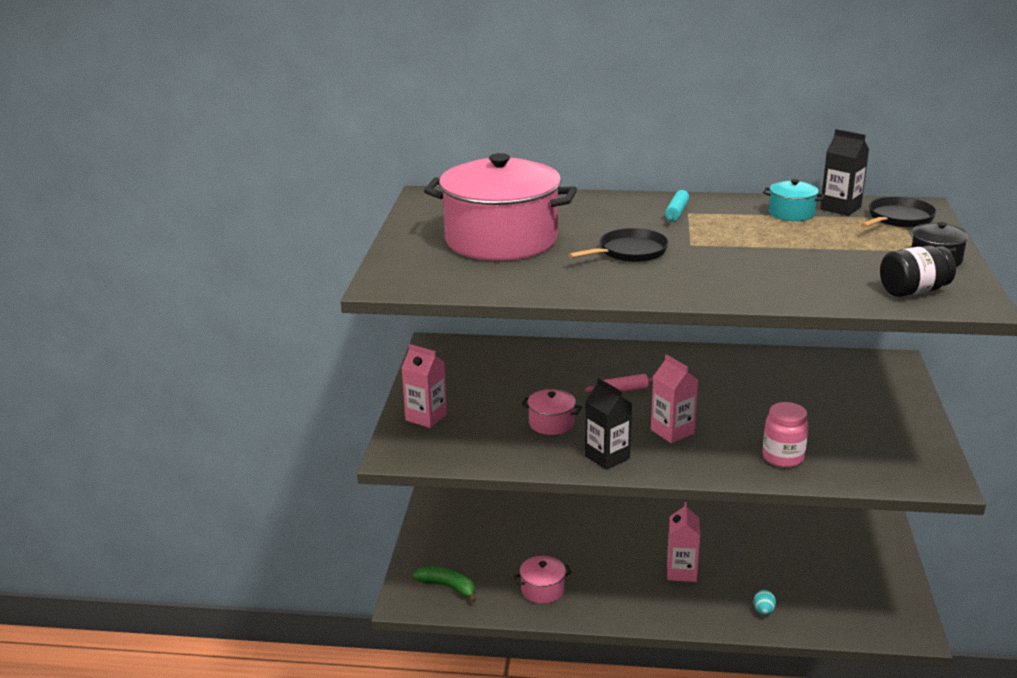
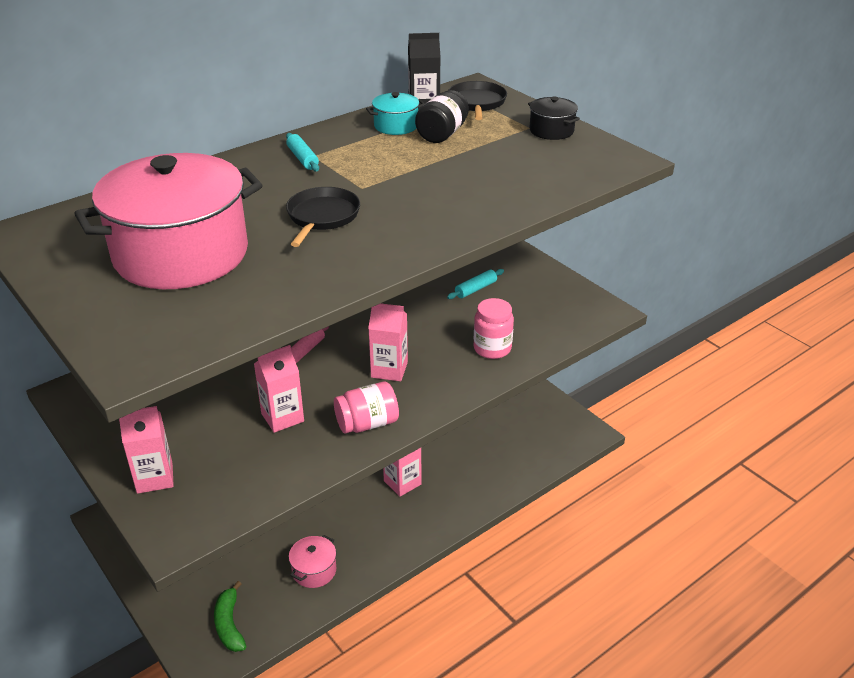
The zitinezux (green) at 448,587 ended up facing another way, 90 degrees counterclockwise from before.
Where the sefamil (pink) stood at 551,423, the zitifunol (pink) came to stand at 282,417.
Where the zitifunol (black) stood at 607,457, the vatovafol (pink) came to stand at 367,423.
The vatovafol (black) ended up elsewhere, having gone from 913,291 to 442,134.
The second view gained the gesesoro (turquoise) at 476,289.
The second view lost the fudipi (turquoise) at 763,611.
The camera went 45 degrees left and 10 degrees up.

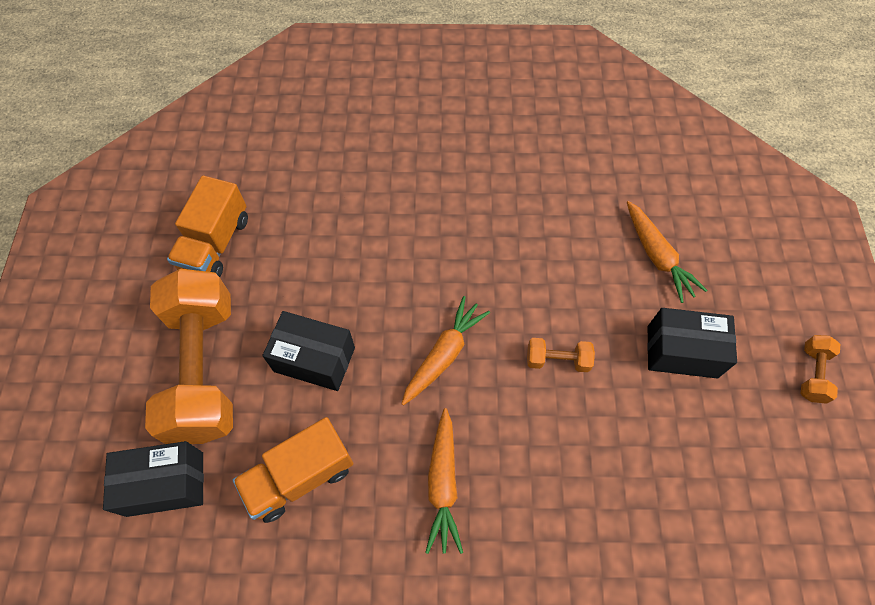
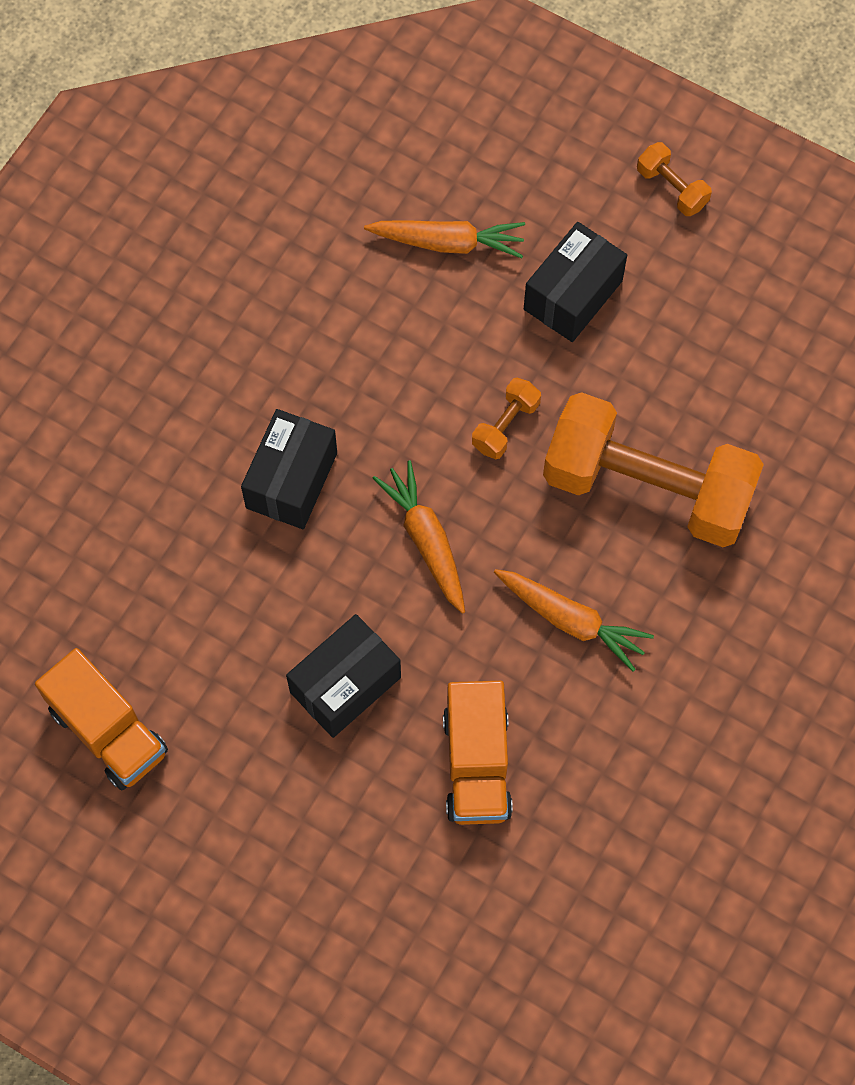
The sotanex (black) ended up elsewhere, having gone from 165,484 to 292,480.
The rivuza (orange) ended up elsewhere, having gone from 204,369 to 647,488.
The camera went 60 degrees left and 5 degrees up.

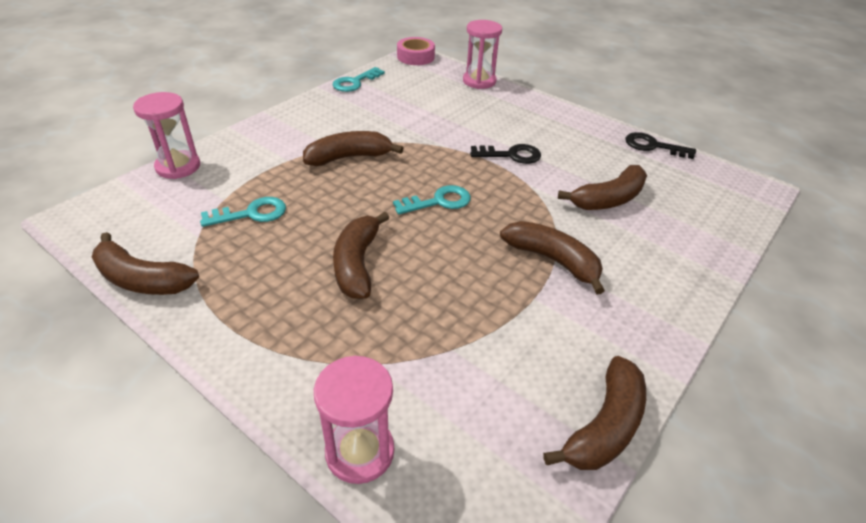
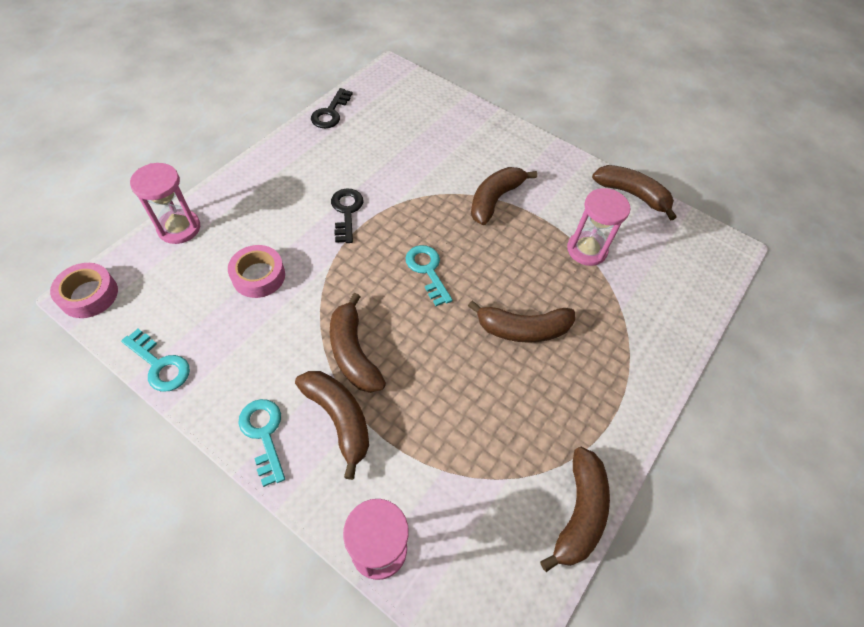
The second view gained the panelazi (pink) at 258,276.
The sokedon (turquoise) ended up elsewhere, having gone from 251,214 to 264,434.
The zitinezux (brown) ended up elsewhere, having gone from 608,199 to 339,419.
The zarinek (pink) ended up elsewhere, having gone from 360,451 to 586,250.
The camera went 95 degrees left and 15 degrees up.

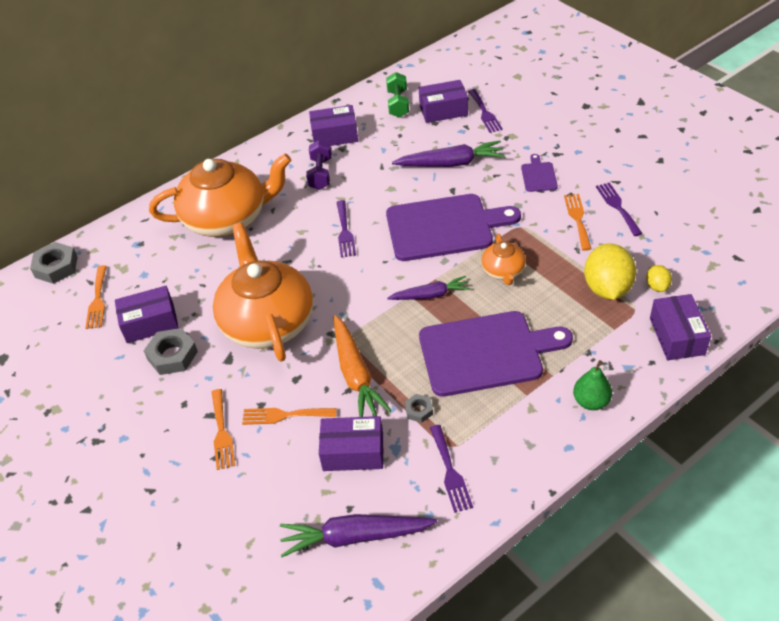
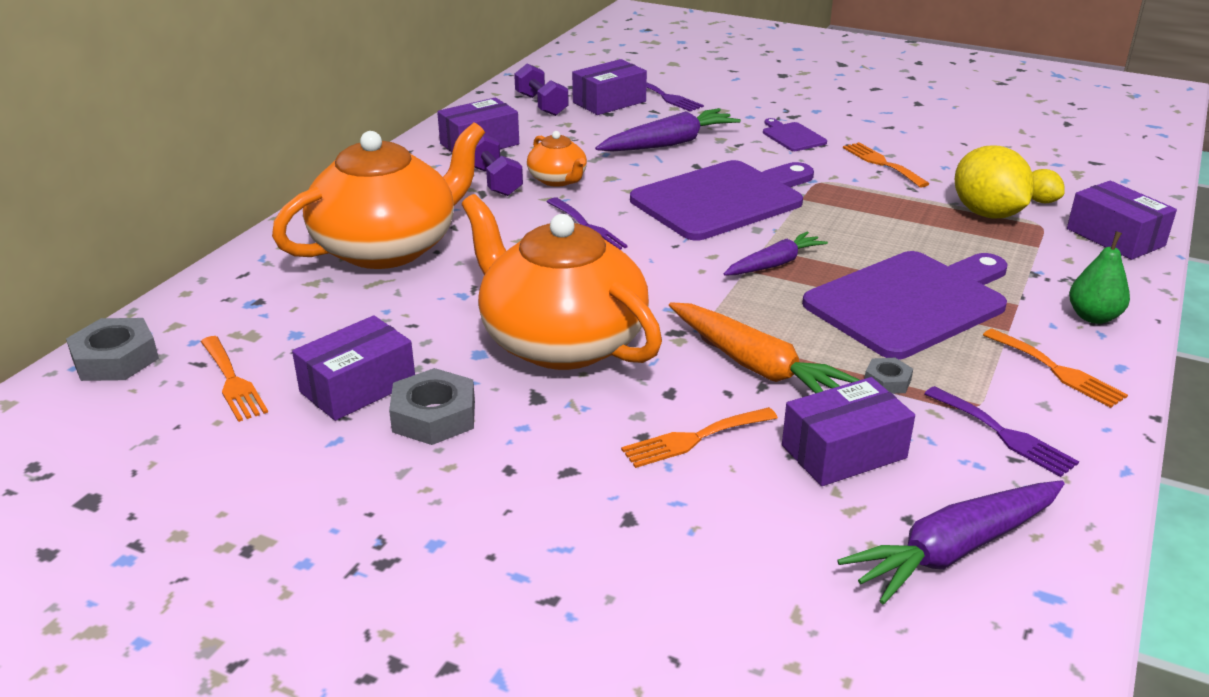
What was the rivuza (green) at 398,104 turned into the rivuza (purple) at 541,105.
The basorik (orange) ended up elsewhere, having gone from 503,271 to 558,180.
The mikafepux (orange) ended up elsewhere, having gone from 222,432 to 1057,370.
The second view lost the mikafepux (purple) at 617,207.
The camera went 30 degrees left and 15 degrees down.

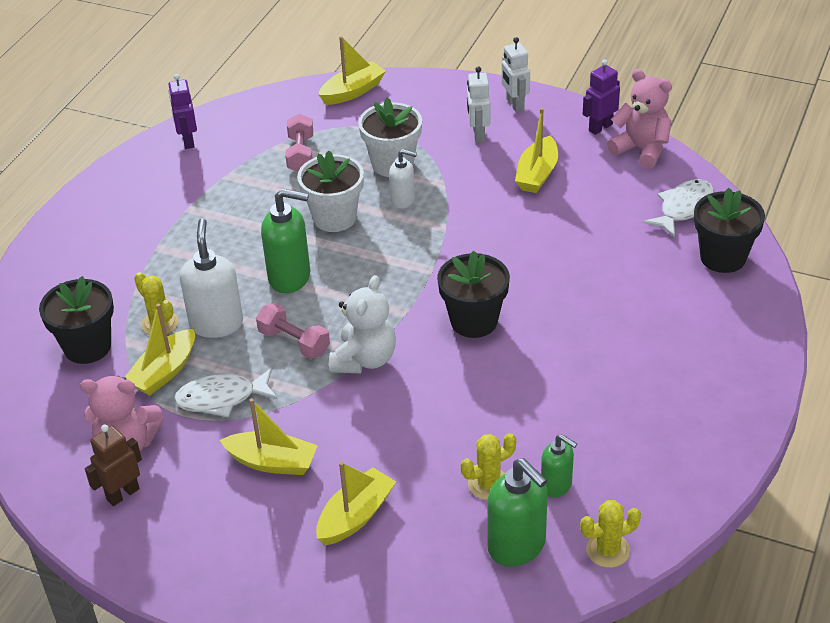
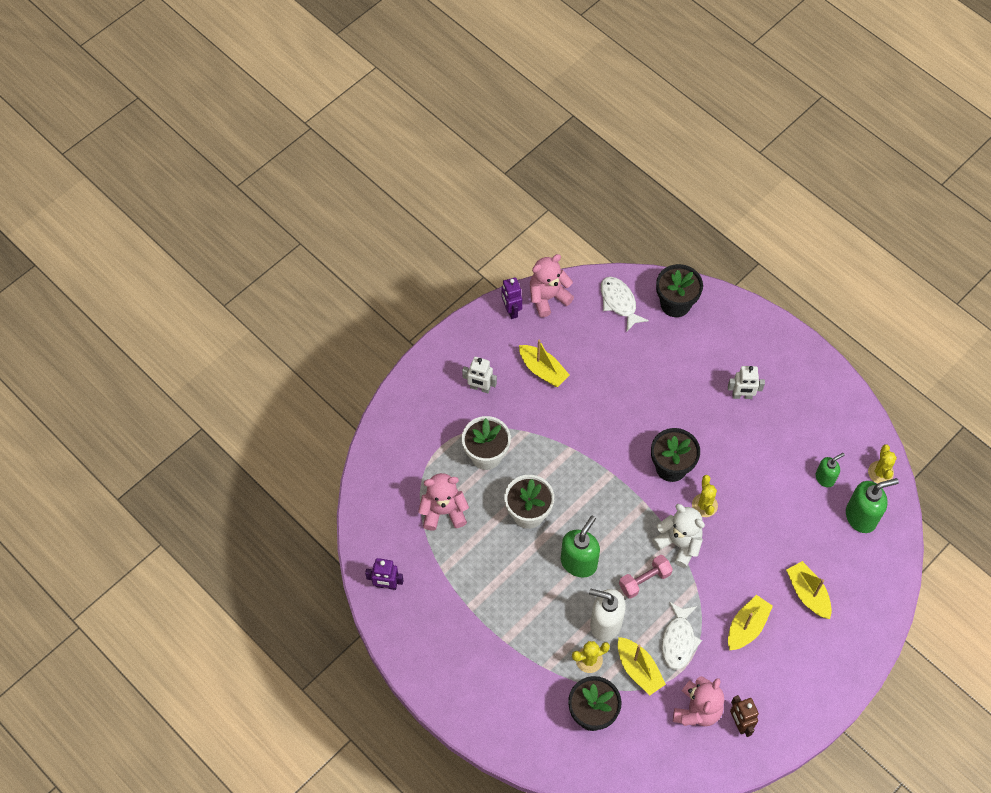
Where the rivuza (pink) stood at 300,154, the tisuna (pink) came to stand at 443,511.
The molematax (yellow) ended up elsewhere, having gone from 488,484 to 704,505.
The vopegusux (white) ended up elsewhere, having gone from 515,105 to 742,396.
The second view lost the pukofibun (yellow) at 353,91.
The second view lost the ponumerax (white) at 403,200.
The camera went 70 degrees left and 20 degrees up.

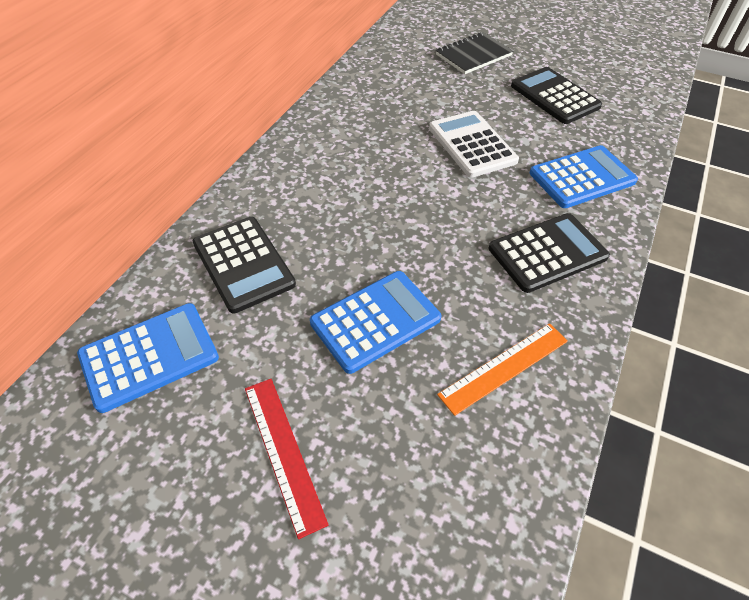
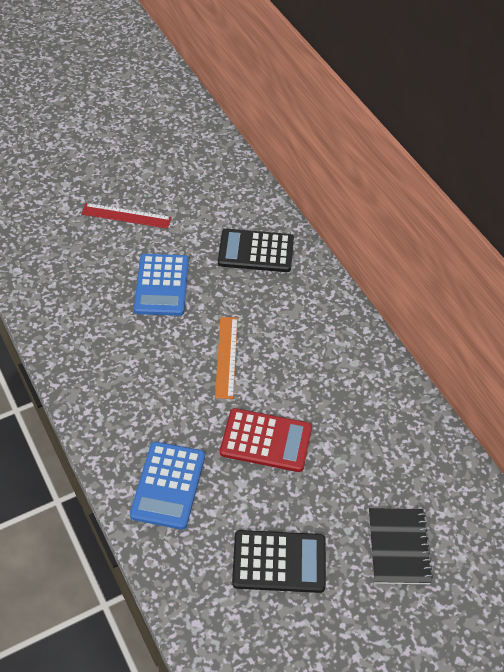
The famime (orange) ended up elsewhere, having gone from 504,367 to 226,357.
What was the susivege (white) at 472,144 turned into the susivege (red) at 266,440.
The second view lost the susivege (blue) at 149,356.
The second view lost the susivege (black) at 547,253.
The camera went 125 degrees right and 0 degrees up.

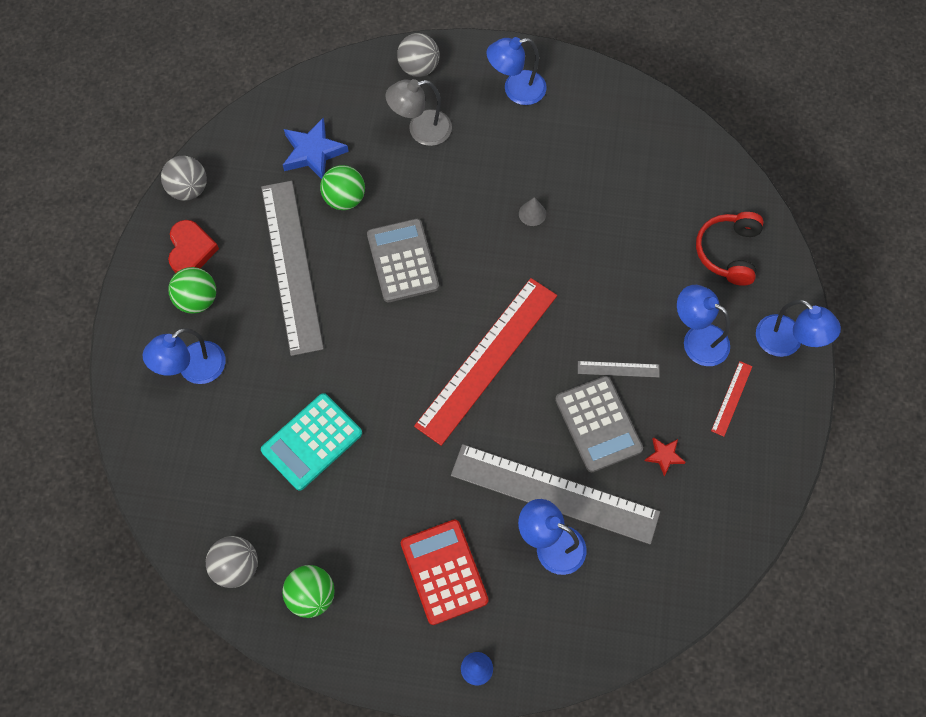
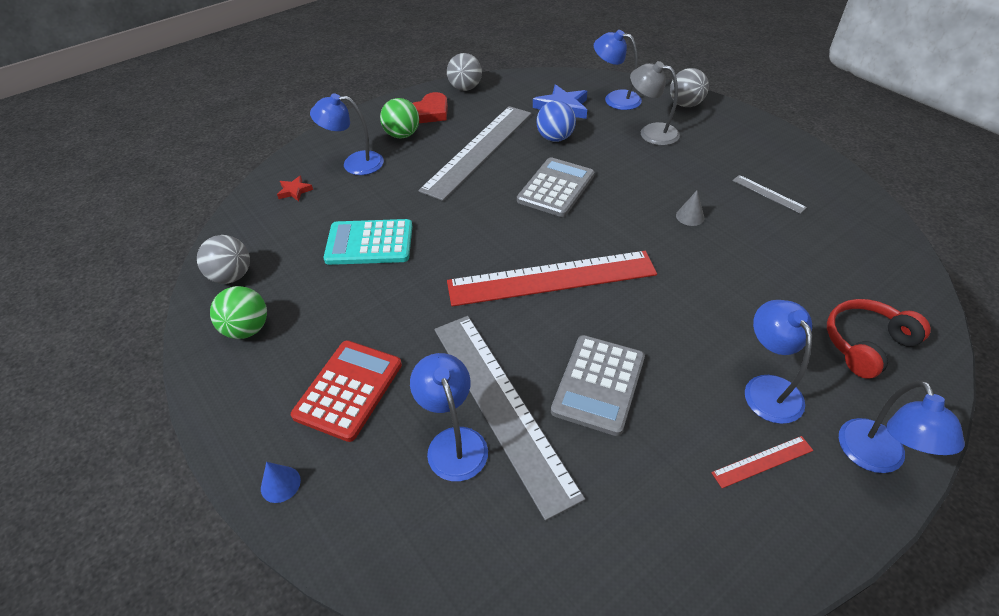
The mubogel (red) ended up elsewhere, having gone from 664,456 to 294,191.
What was the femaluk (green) at 345,199 turned into the femaluk (blue) at 555,138.
The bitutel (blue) ended up elsewhere, having gone from 516,90 to 615,99.
The famime (grey) ended up elsewhere, having gone from 618,369 to 768,194.
The camera went 45 degrees right and 20 degrees down.

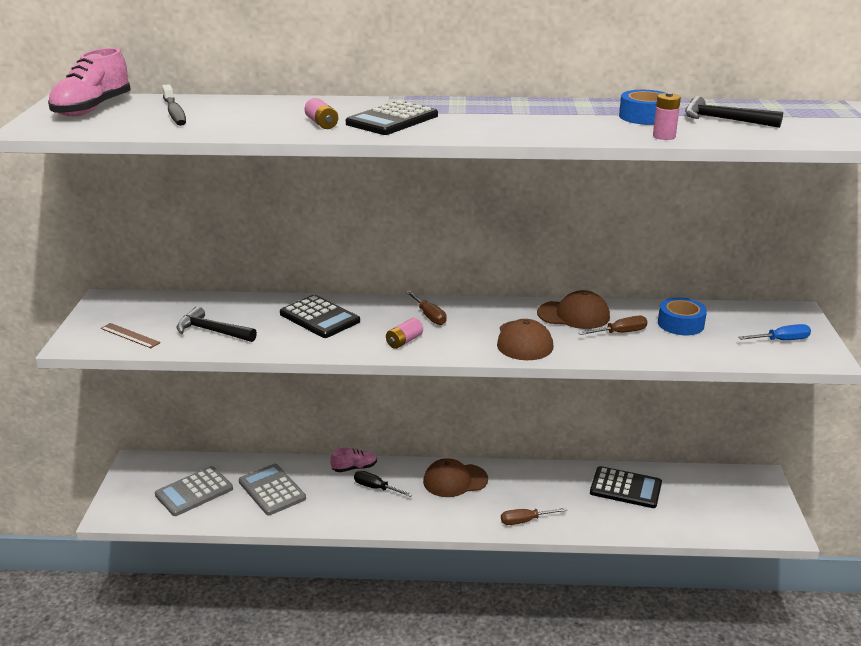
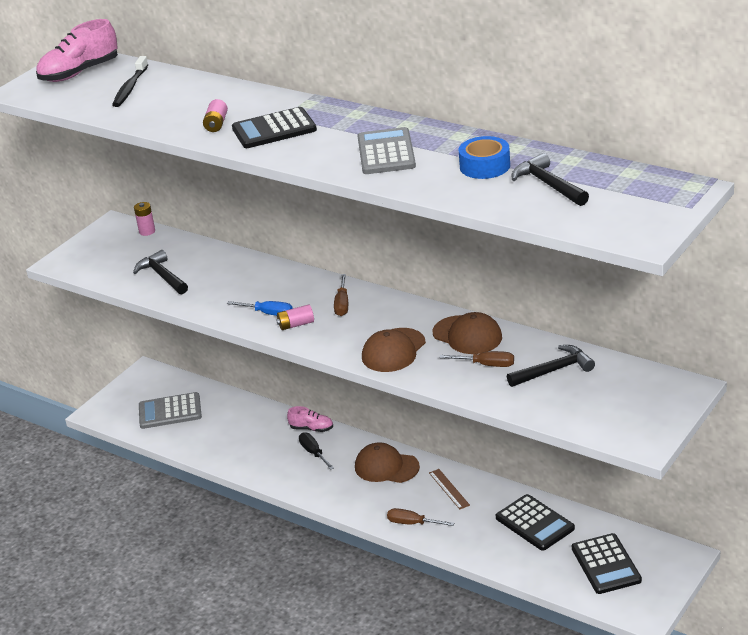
The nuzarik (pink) ended up elsewhere, having gone from 664,136 to 147,231.
The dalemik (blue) ended up elsewhere, having gone from 781,340 to 268,313.
The susivege (grey) ended up elsewhere, having gone from 272,490 to 386,152.
The famime (brown) ended up elsewhere, having gone from 130,335 to 449,489.
Where the panelazi (blue) stood at 680,324, the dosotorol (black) came to stand at 554,370.
The susivege (black) ended up elsewhere, having gone from 319,317 to 606,564.
The camera went 35 degrees right and 5 degrees up.

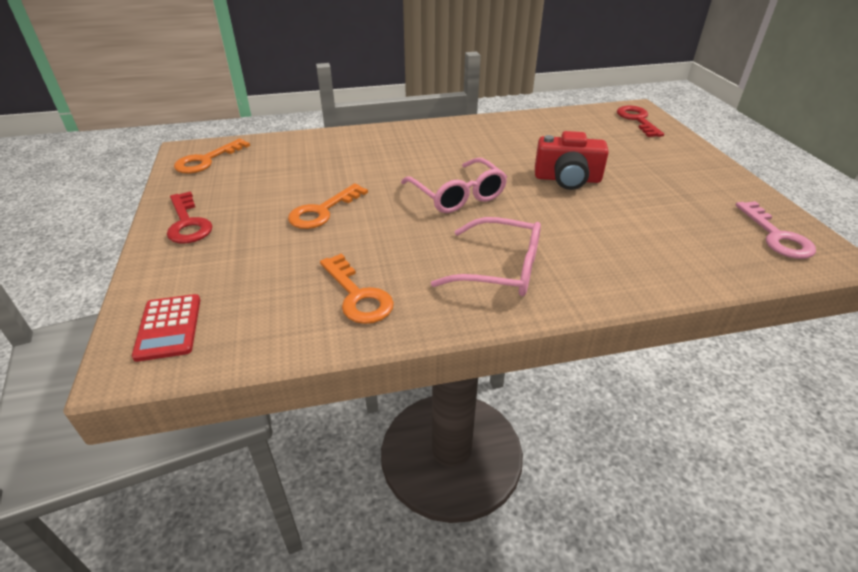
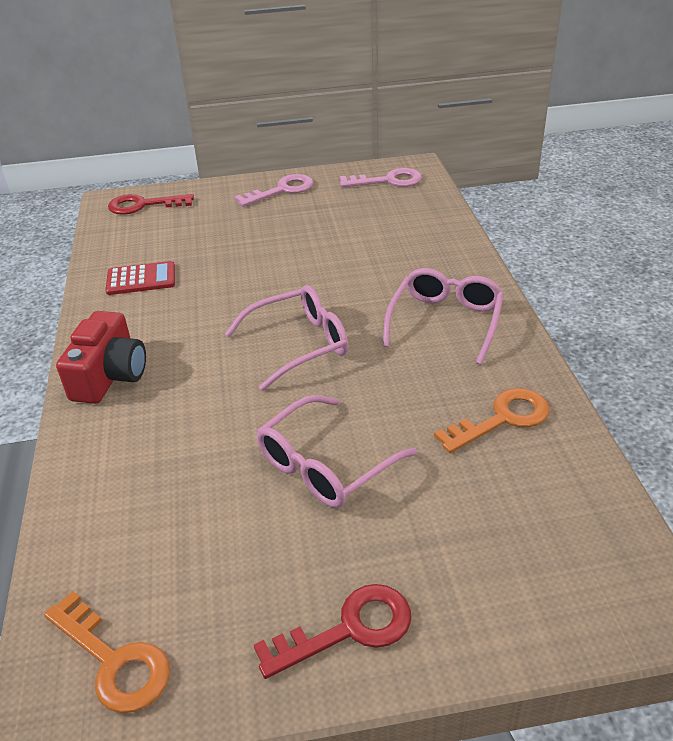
The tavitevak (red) ended up elsewhere, having gone from 567,179 to 110,376.
The susivege (red) ended up elsewhere, having gone from 169,327 to 141,279.
The second view gained the sokedon (pink) at 282,190.
Where the sokedon (orange) stood at 322,211, the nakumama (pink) came to stand at 325,465.
The camera went 85 degrees left and 0 degrees up.

